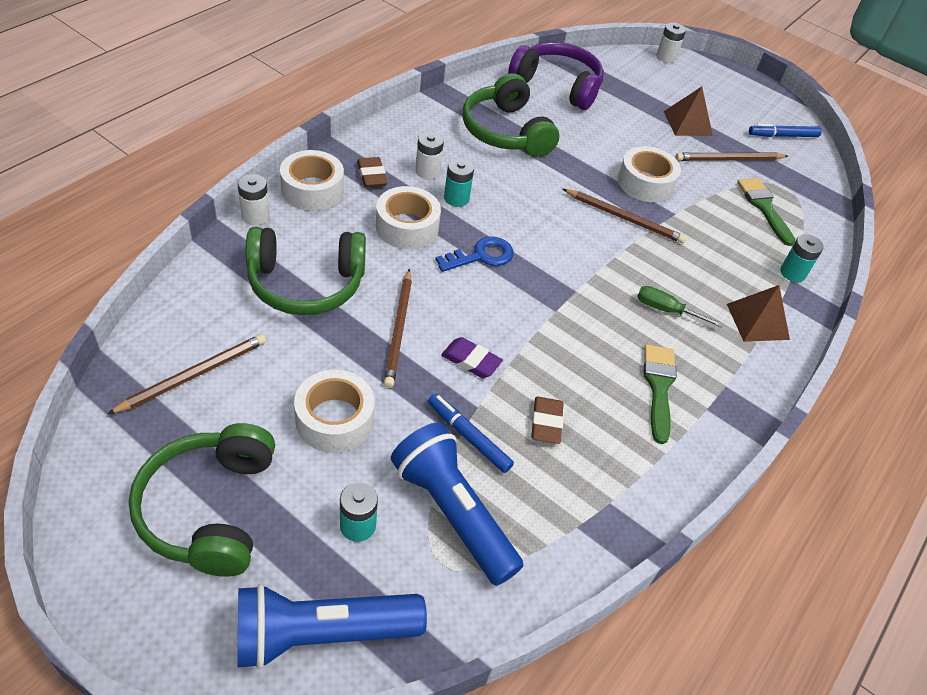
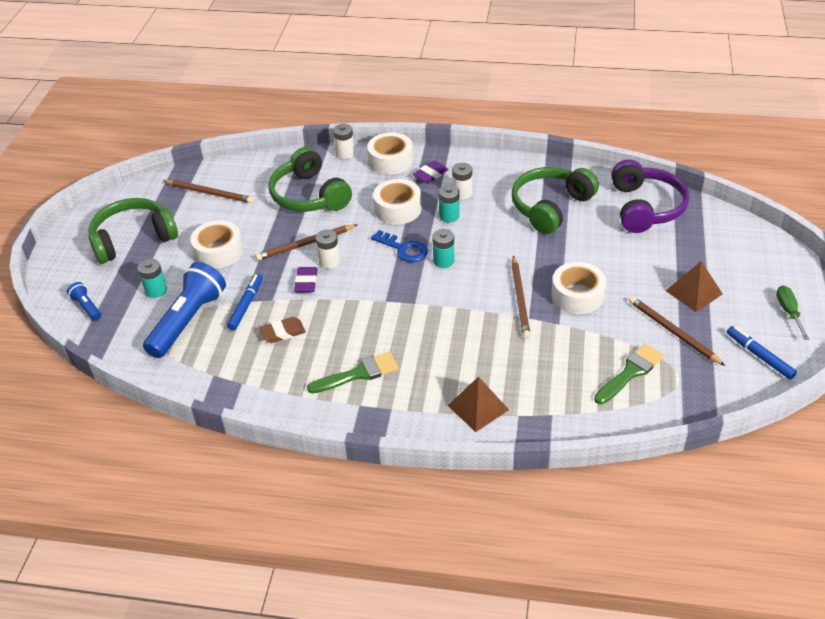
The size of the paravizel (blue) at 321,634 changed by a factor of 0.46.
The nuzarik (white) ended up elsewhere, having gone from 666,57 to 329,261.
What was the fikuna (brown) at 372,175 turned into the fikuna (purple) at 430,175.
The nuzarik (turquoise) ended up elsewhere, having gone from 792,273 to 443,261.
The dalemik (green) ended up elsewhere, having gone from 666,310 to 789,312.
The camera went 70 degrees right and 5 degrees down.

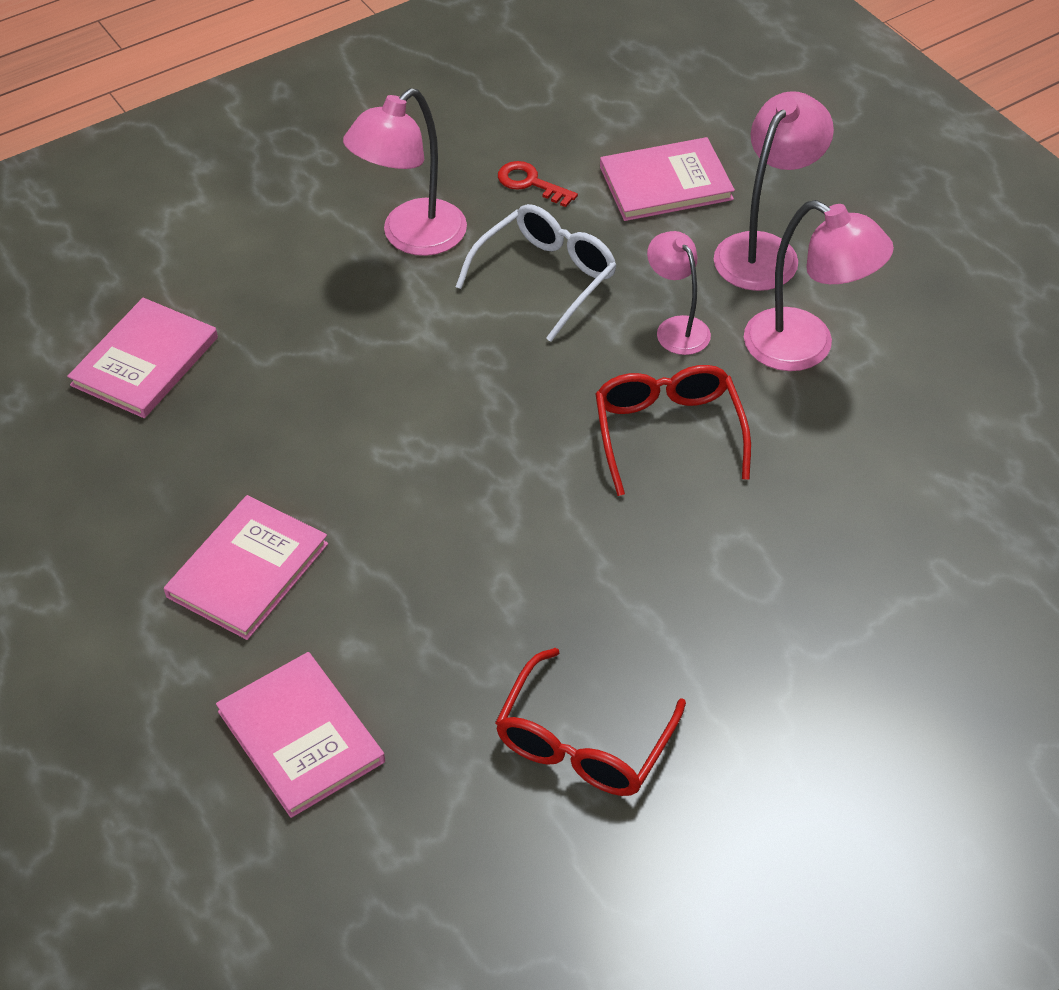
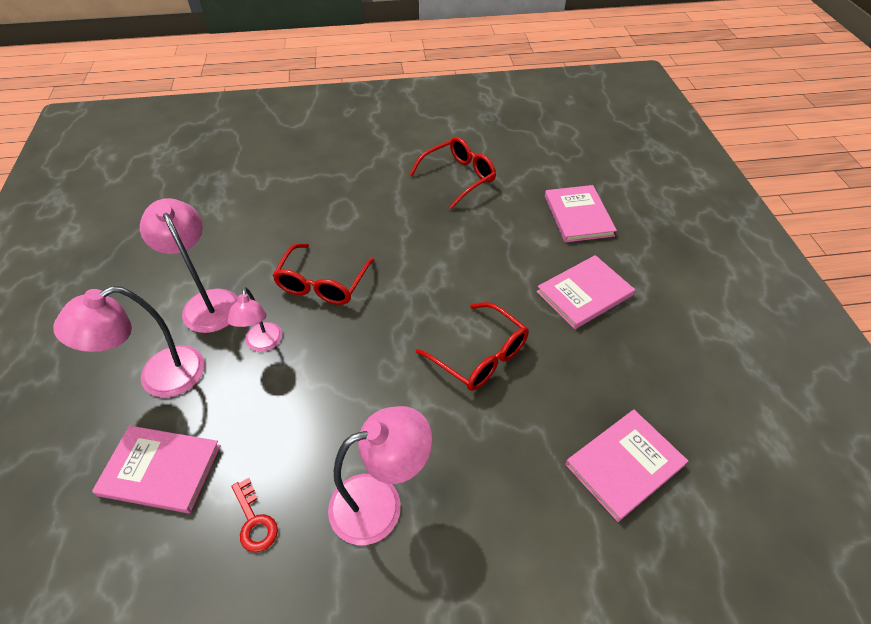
The second view gained the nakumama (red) at 480,355.
The second view lost the nakumama (white) at 545,278.
The camera went 155 degrees left and 0 degrees up.

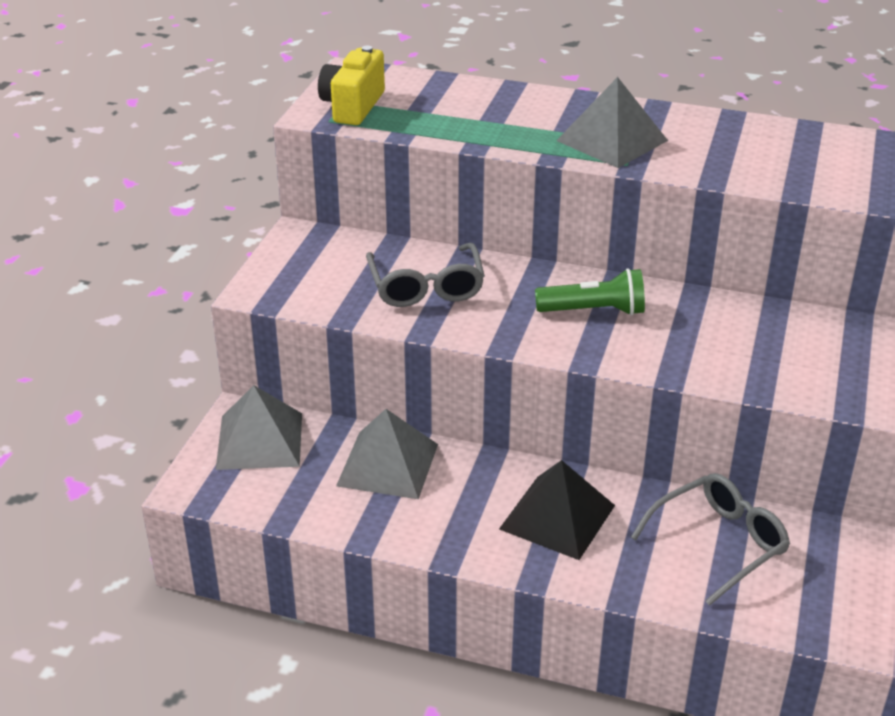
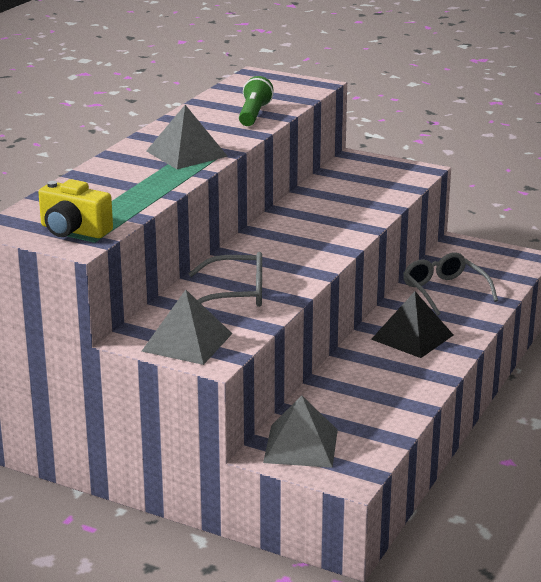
The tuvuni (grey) ended up elsewhere, having gone from 387,465 to 187,342.
The paravizel (green) ended up elsewhere, having gone from 594,311 to 254,114.
The camera went 80 degrees left and 10 degrees down.

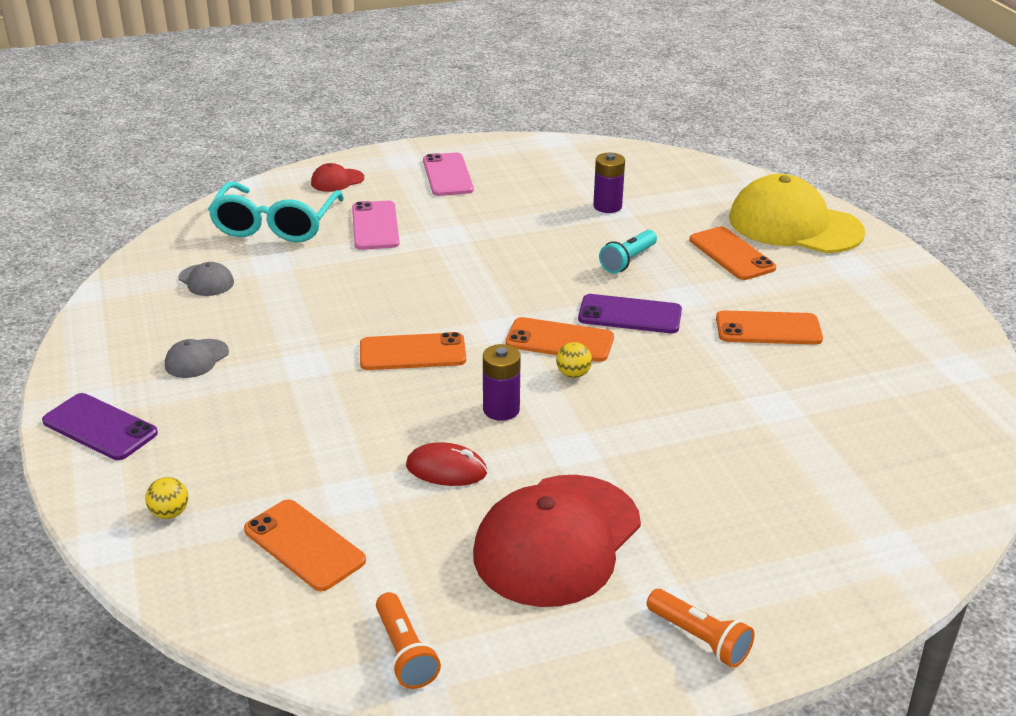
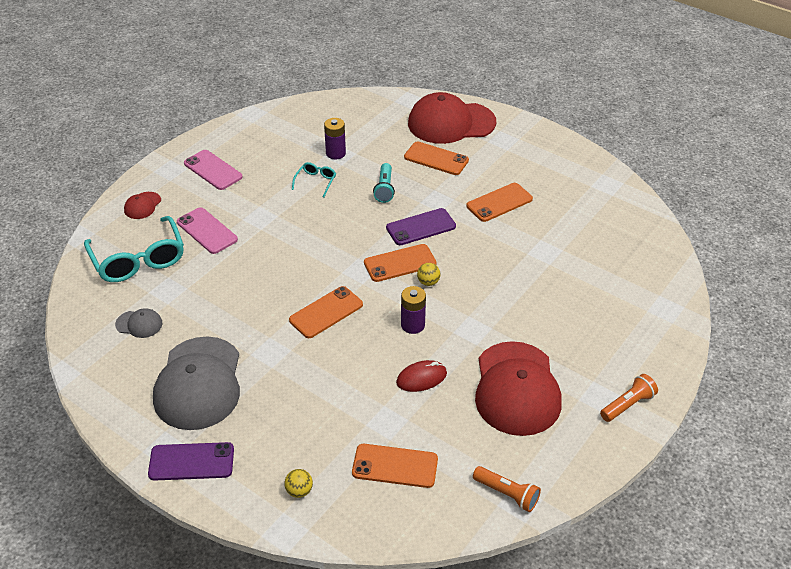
The size of the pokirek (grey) at 196,359 changed by a factor of 2.35.
The second view gained the nakumama (turquoise) at 316,182.
What was the pokirek (yellow) at 794,225 turned into the pokirek (red) at 451,123.
The paravizel (orange) at 700,638 ended up facing another way, 45 degrees counterclockwise from before.
The camera went 35 degrees left and 10 degrees up.

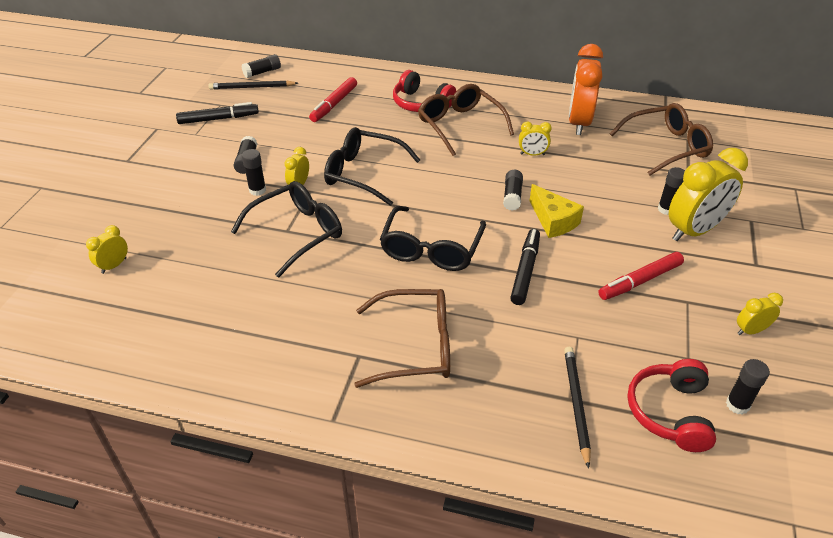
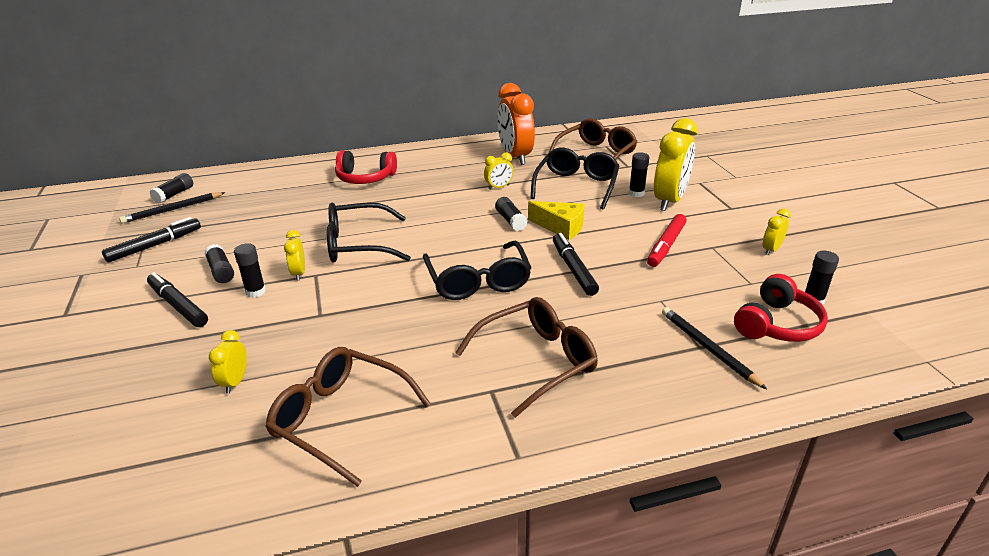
The second view gained the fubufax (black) at 178,306.
The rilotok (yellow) ended up elsewhere, having gone from 114,265 to 235,382.
The nakumama (brown) ended up elsewhere, having gone from 460,125 to 340,419.
The nakumama (black) ended up elsewhere, having gone from 297,233 to 576,186.
The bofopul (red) at 670,412 ended up facing another way, 120 degrees counterclockwise from before.
The second view lost the fubufax (red) at 334,104.
The camera went 30 degrees left and 10 degrees down.

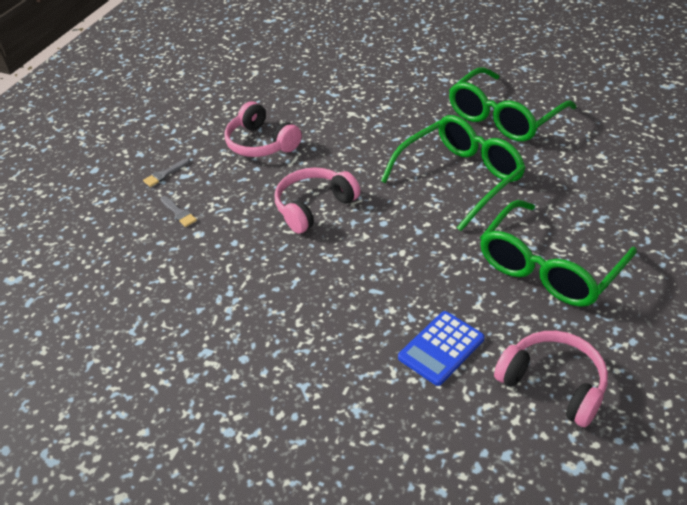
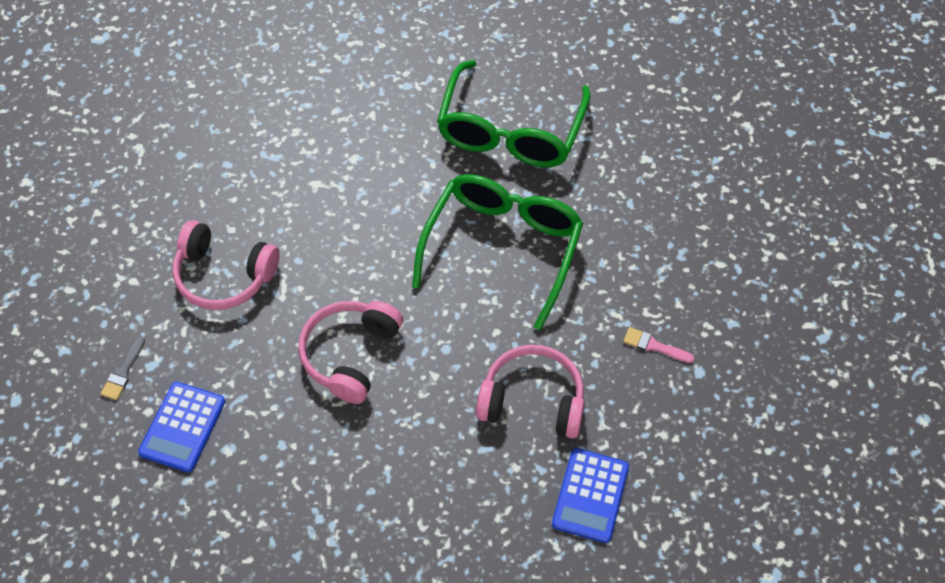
Where the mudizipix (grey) stood at 179,213, the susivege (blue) came to stand at 182,427.
The bofopul (pink) ended up elsewhere, having gone from 553,384 to 532,401.
Where the nakumama (green) stood at 548,268, the mudizipix (pink) came to stand at 654,346.
The camera went 30 degrees left and 15 degrees up.

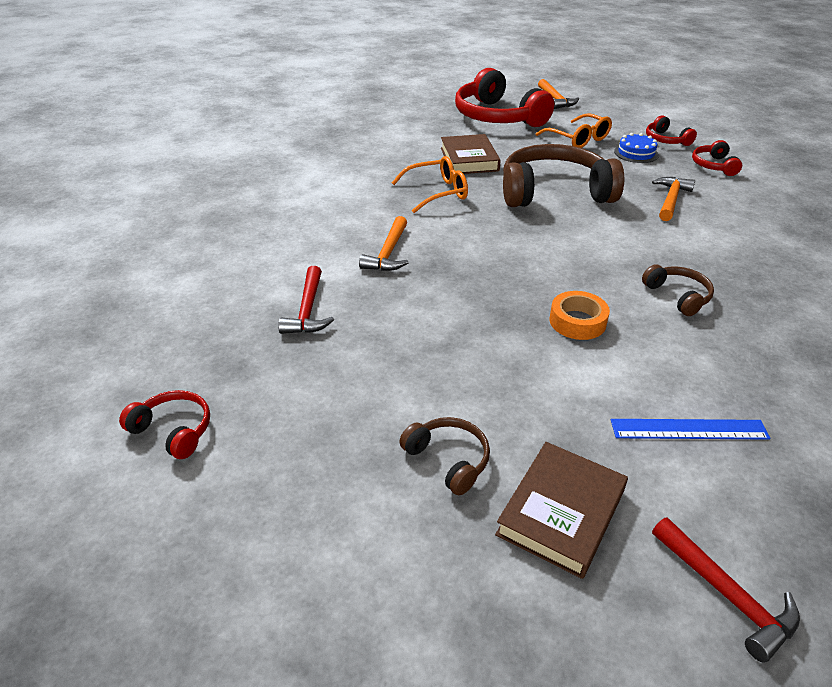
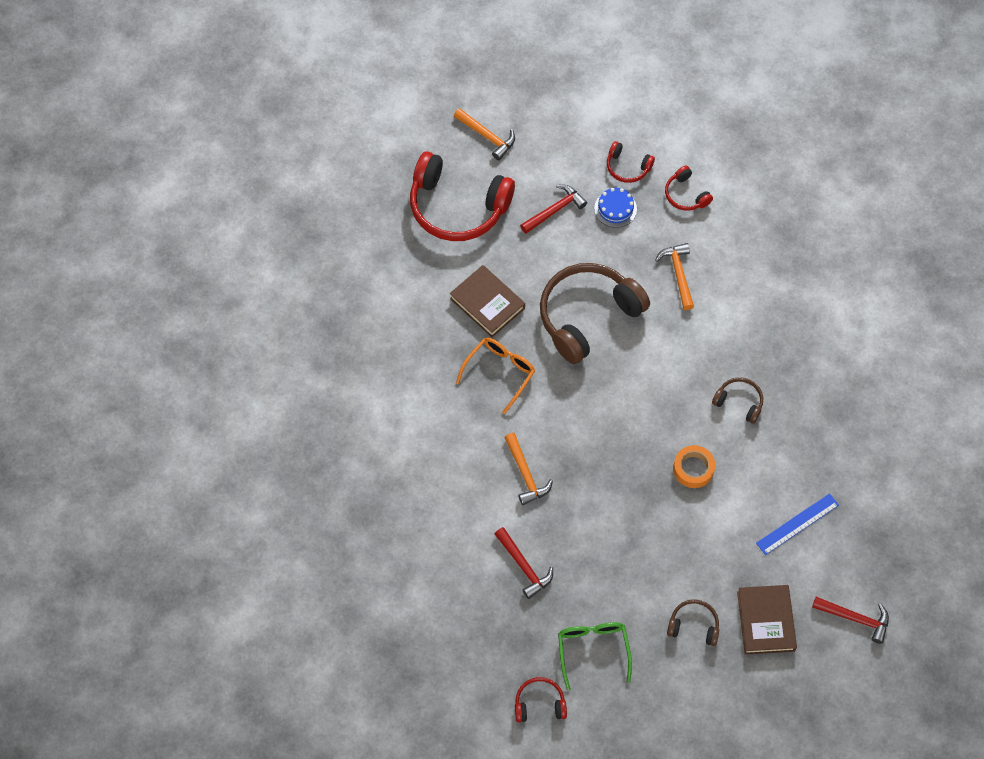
Where the nakumama (orange) stood at 578,139, the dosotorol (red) came to stand at 555,210.
The second view gained the nakumama (green) at 593,650.
The camera went 35 degrees left and 25 degrees up.

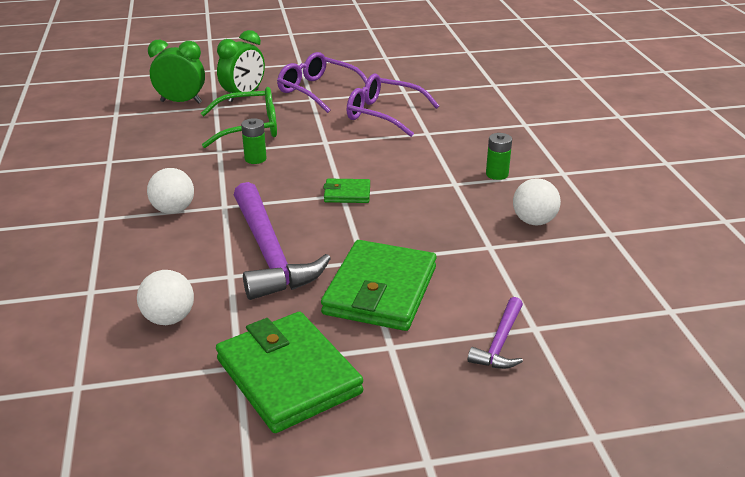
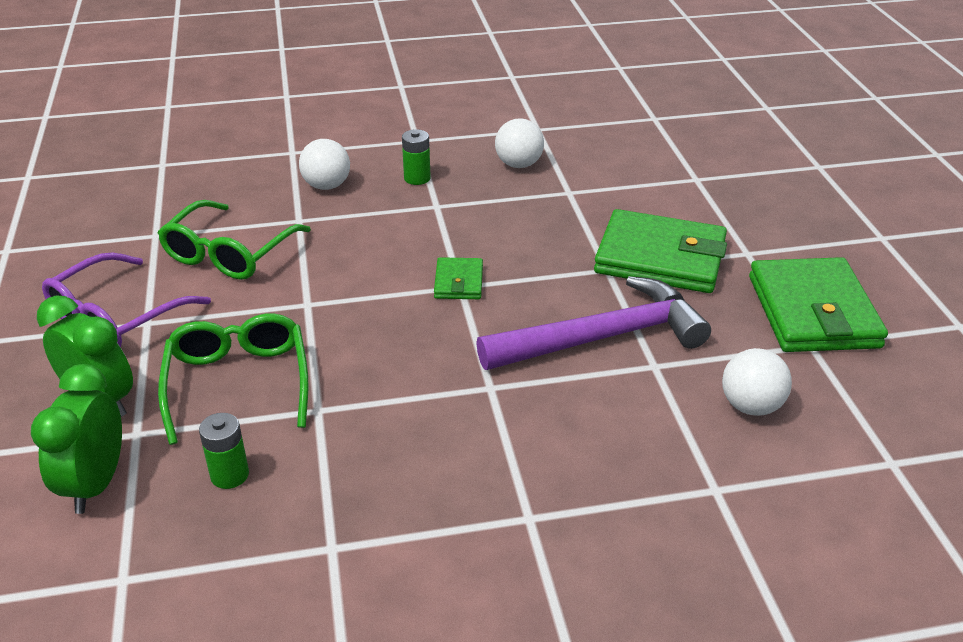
What was the nakumama (purple) at 383,114 turned into the nakumama (green) at 229,253.
The nuzarik (green) ended up elsewhere, having gone from 255,159 to 229,475.
The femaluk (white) ended up elsewhere, having gone from 173,210 to 327,186.
The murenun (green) at 288,376 ended up facing another way, 60 degrees counterclockwise from before.
The second view lost the dosotorol (purple) at 500,343.
The camera went 90 degrees left and 5 degrees up.

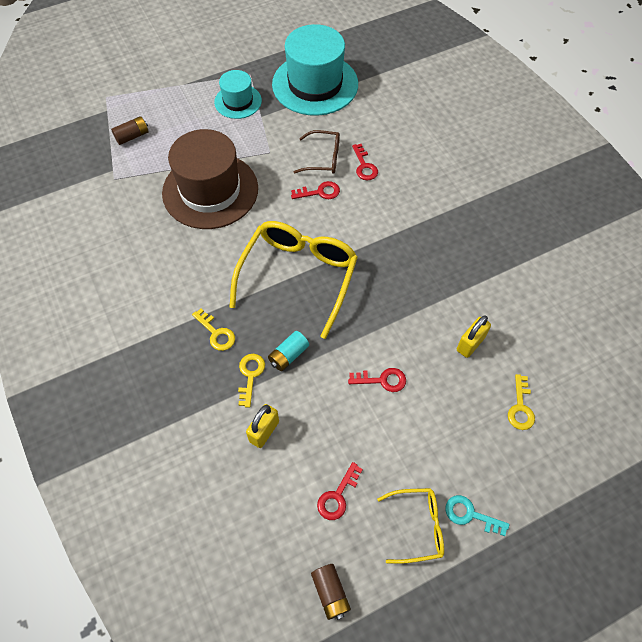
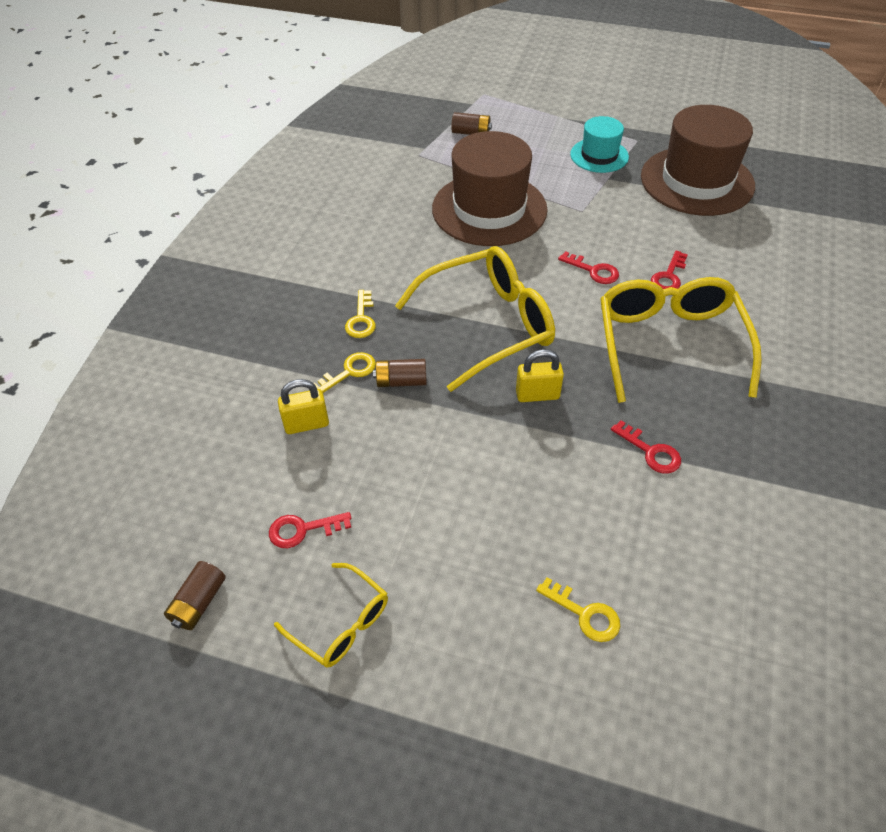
What was the nuzarik (turquoise) at 288,355 turned into the nuzarik (brown) at 401,381.
The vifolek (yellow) ended up elsewhere, having gone from 470,344 to 537,395.
The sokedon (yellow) at 520,407 ended up facing another way, 105 degrees counterclockwise from before.
The second view gained the nakumama (yellow) at 669,343.
The sokedon (red) ended up elsewhere, having gone from 382,380 to 651,452.
What was the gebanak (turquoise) at 315,84 turned into the gebanak (brown) at 697,181.
The second view lost the nakumama (brown) at 323,158.
The second view lost the sokedon (turquoise) at 470,514.
The camera went 45 degrees right and 10 degrees down.

